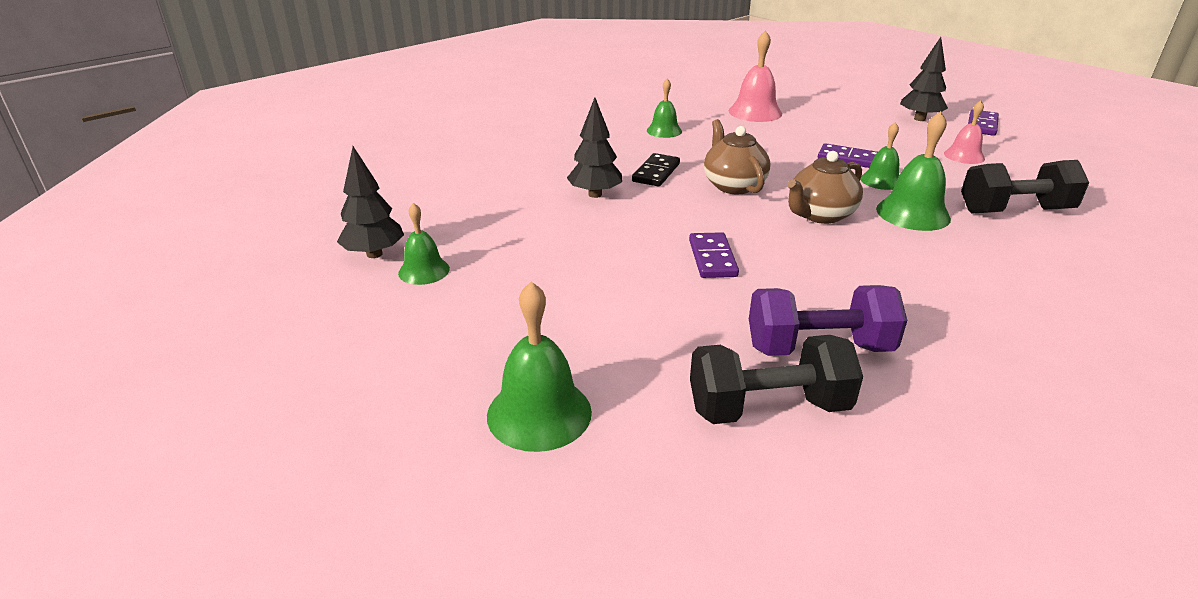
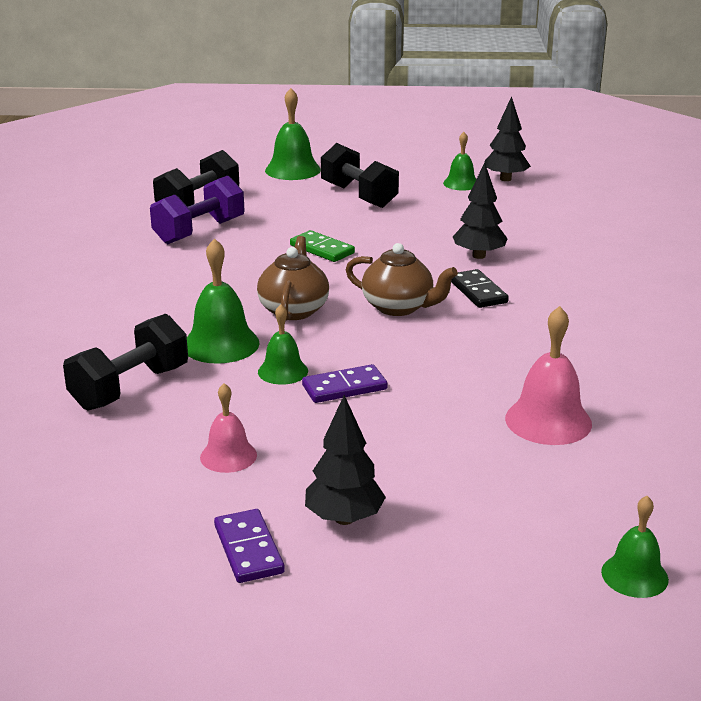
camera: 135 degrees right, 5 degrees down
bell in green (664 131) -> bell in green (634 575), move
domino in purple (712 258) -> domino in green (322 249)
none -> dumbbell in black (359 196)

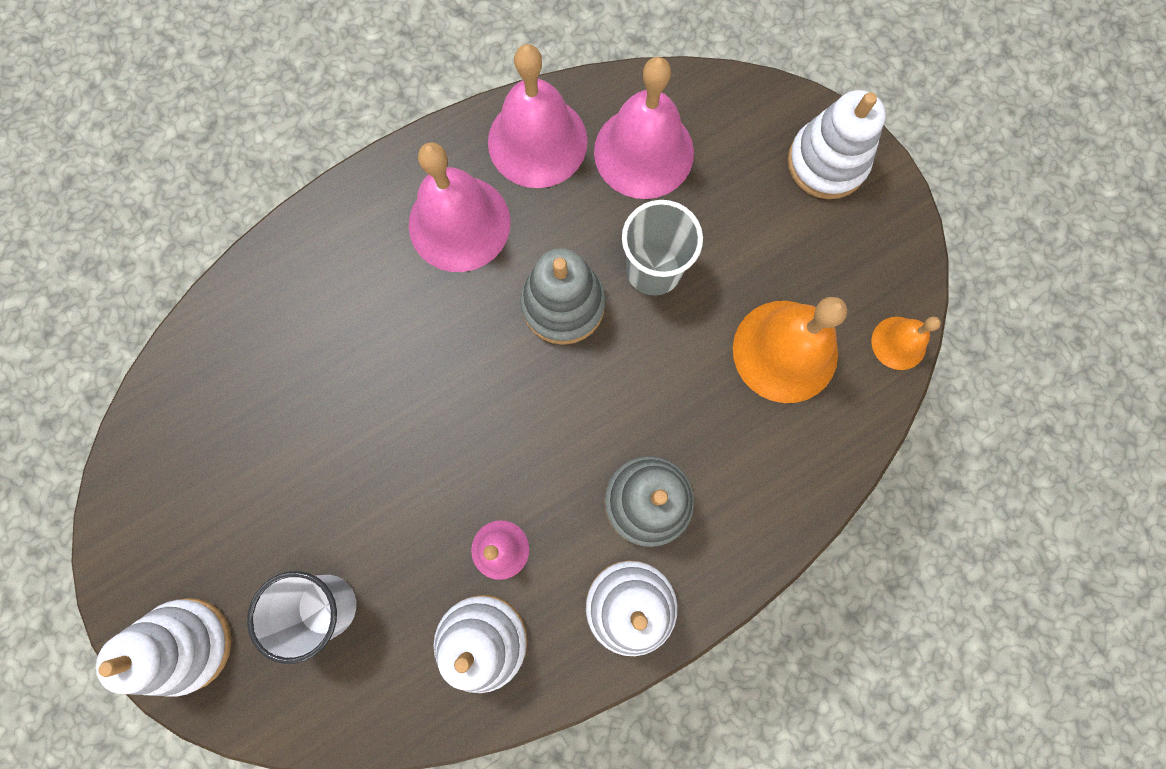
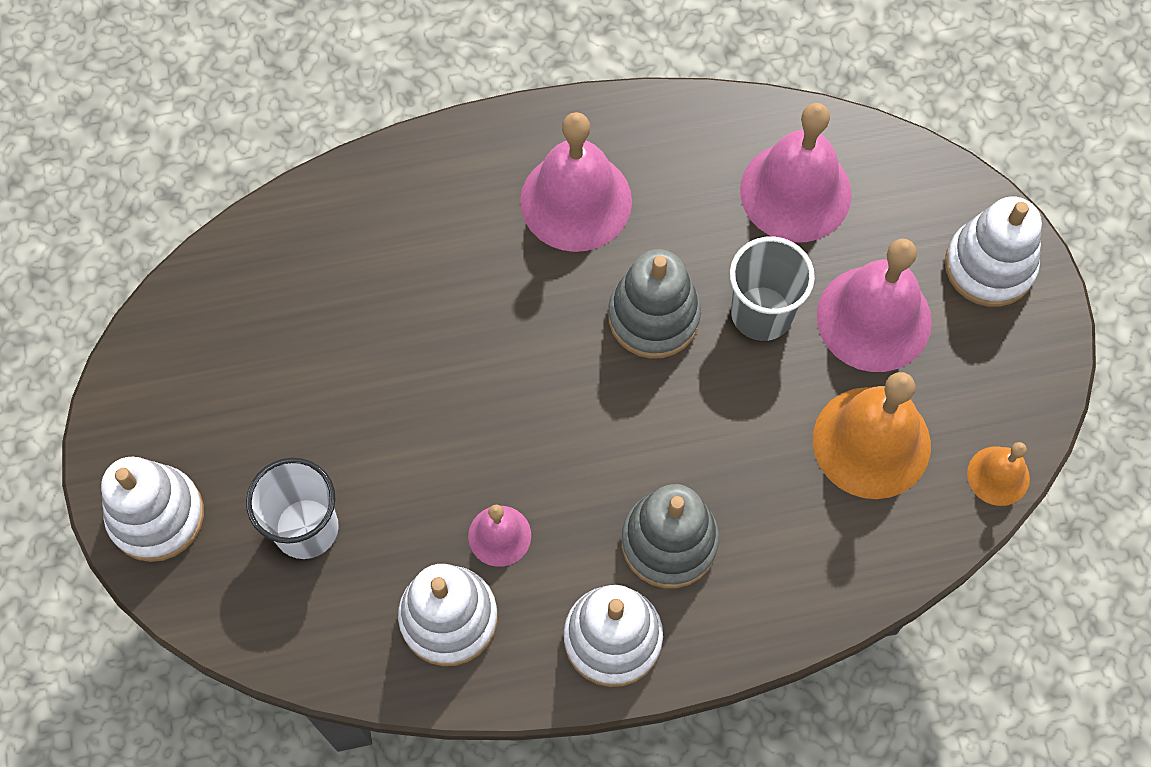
camera: 20 degrees right, 10 degrees down
bell in pink (537 141) -> bell in pink (874 318), move

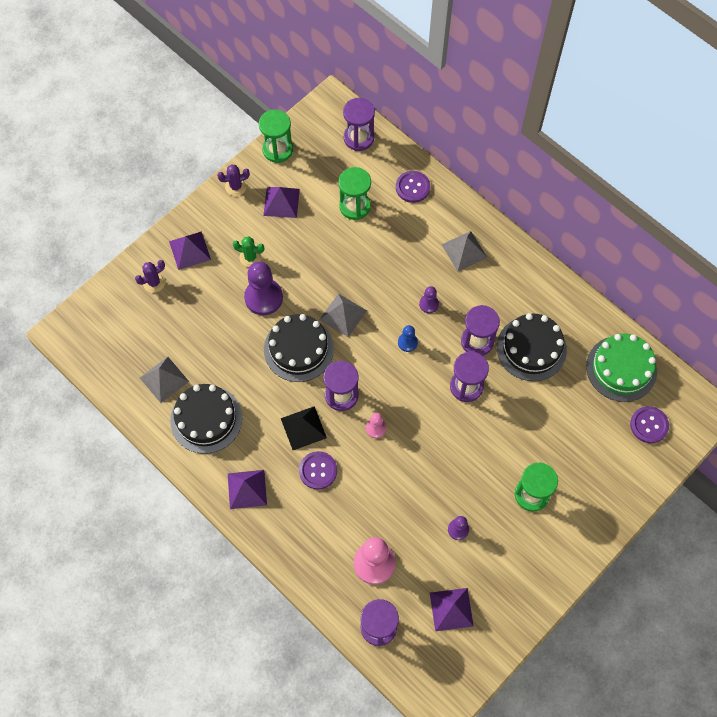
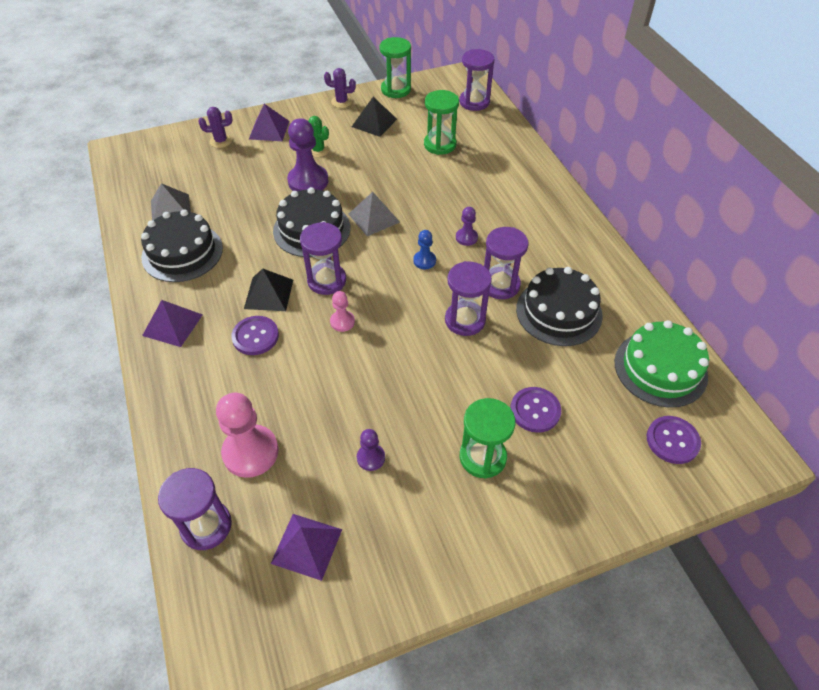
camera: 25 degrees right, 15 degrees down
pyramid in purple (281 202) -> pyramid in black (374 122)
button in purple (412 187) -> button in purple (535 410), move
pyramid in grey (464 251) -> none

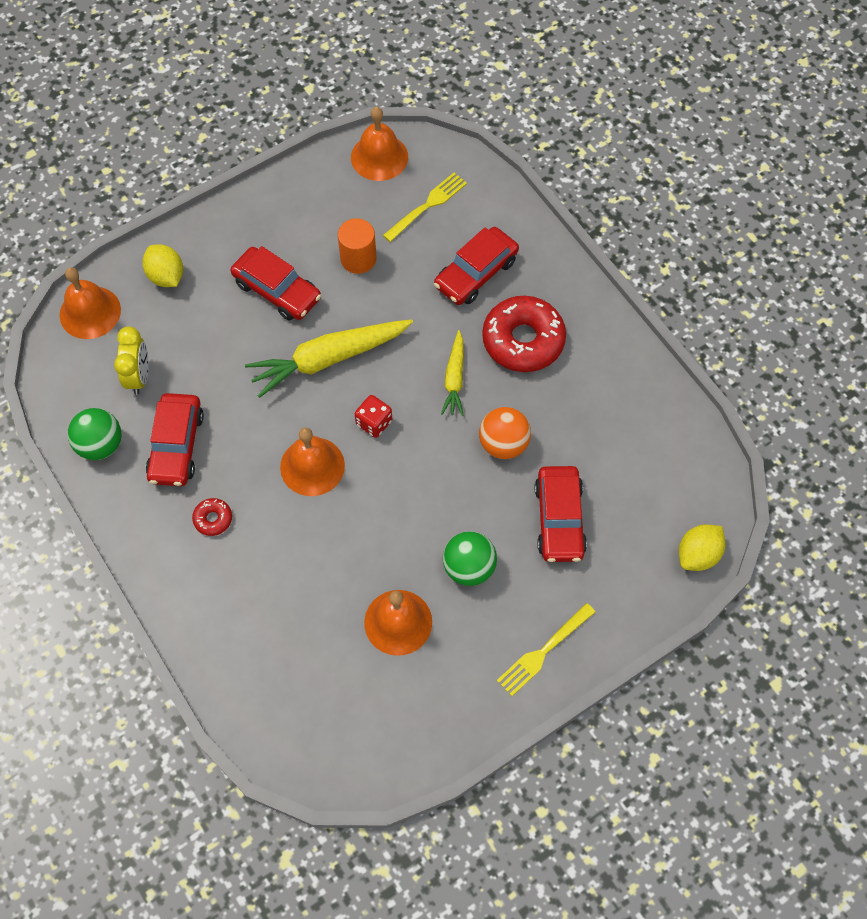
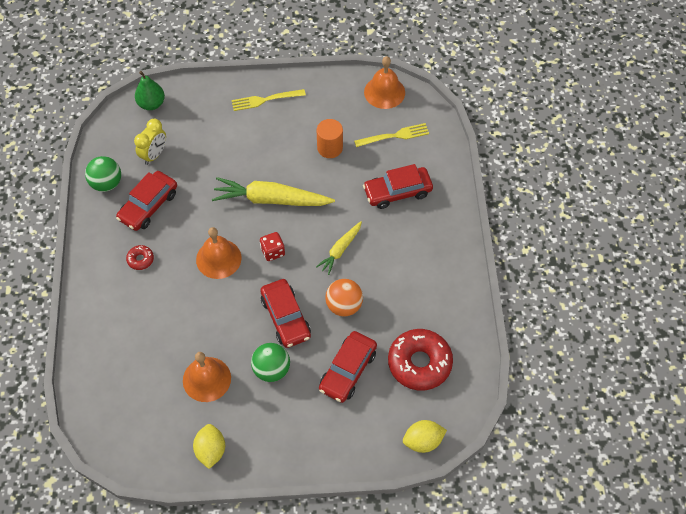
camera: 30 degrees right, 5 degrees down
bell in orange (90 312) -> pear in green (151 104)
lemon in yellow (166 276) -> lemon in yellow (211 450), move
car in red (277 290) -> car in red (285 317), move
donut in red (523 340) -> donut in red (419 363), move
fork in yellow (543 651) -> fork in yellow (265 100), move

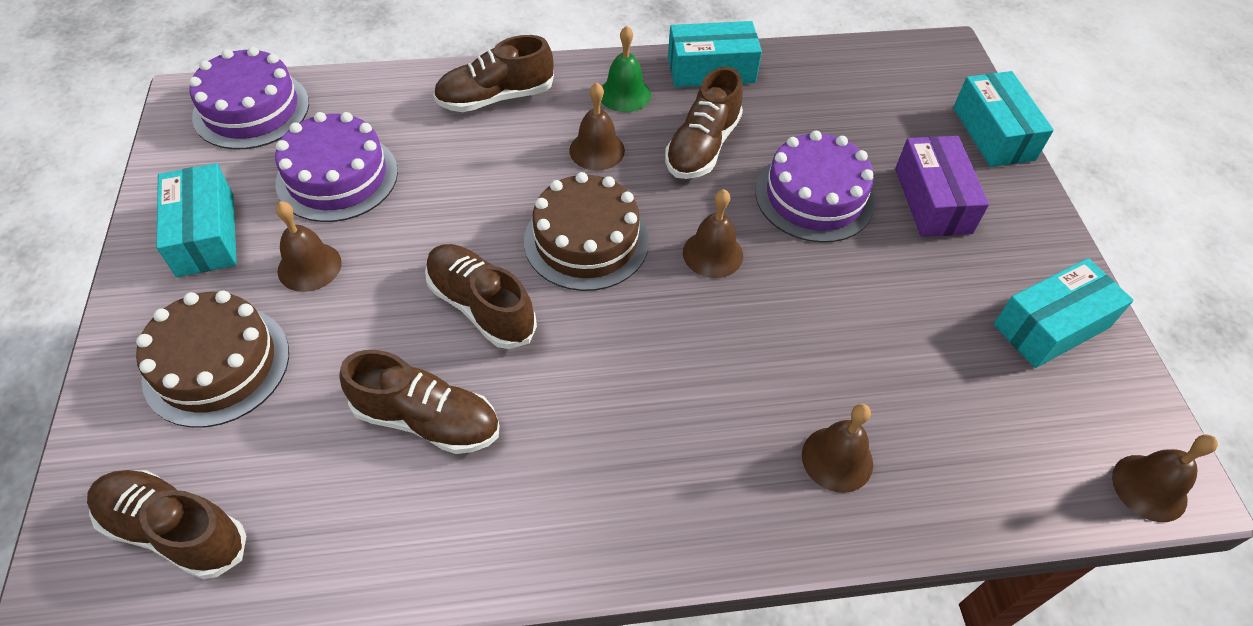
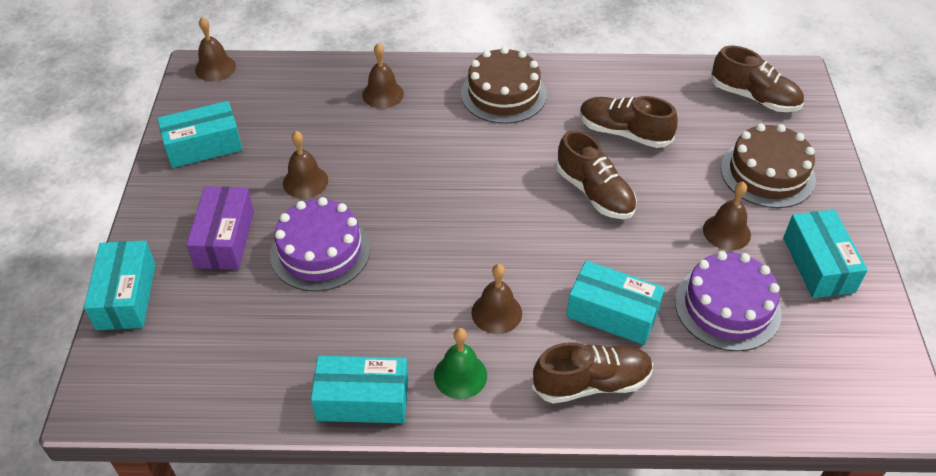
camera: 170 degrees left, 5 degrees down
cake in purple (251 109) -> none
cake in brown (586 240) -> cake in brown (503 94), move
shoe in brown (702 147) -> none
bell in brown (713 254) -> bell in brown (305 181), move
none -> box in turquoise (612 313)

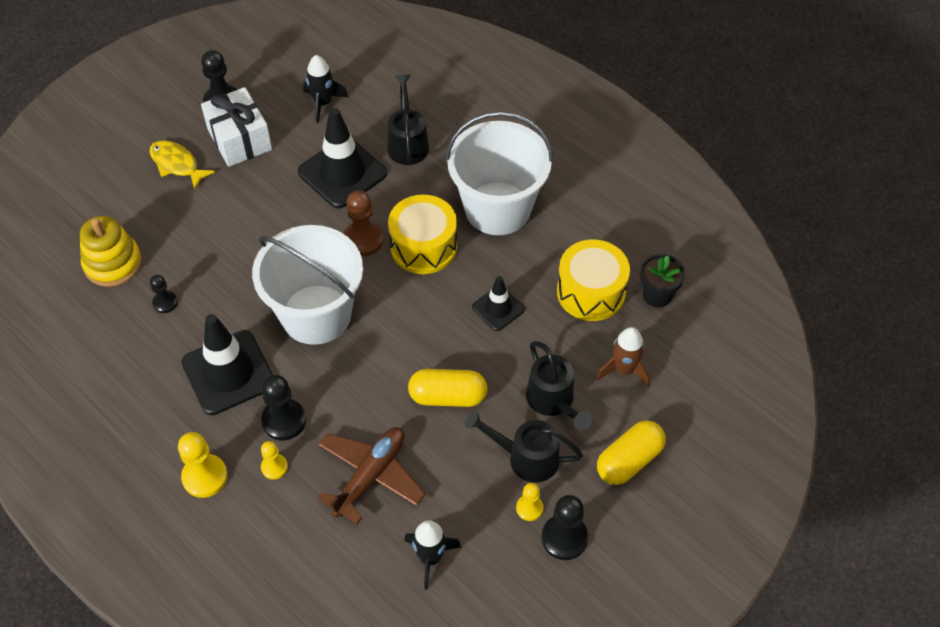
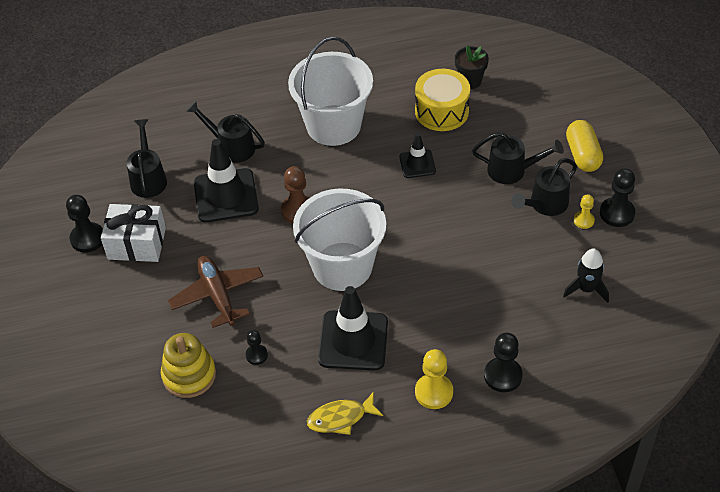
camera: 55 degrees left, 5 degrees down
fish in yellow (177 164) -> fish in yellow (340 418), move
pawn in black (284 420) -> pawn in black (503 376), move
pawn in yellow (274 467) -> none
rocket in black (323 103) -> watering can in black (148 178)
plane in brown (370 476) -> plane in brown (217 295), move
drum in yellow (423 246) -> none
capsule in yellow (447 396) -> none
rocket in brown (624 370) -> none

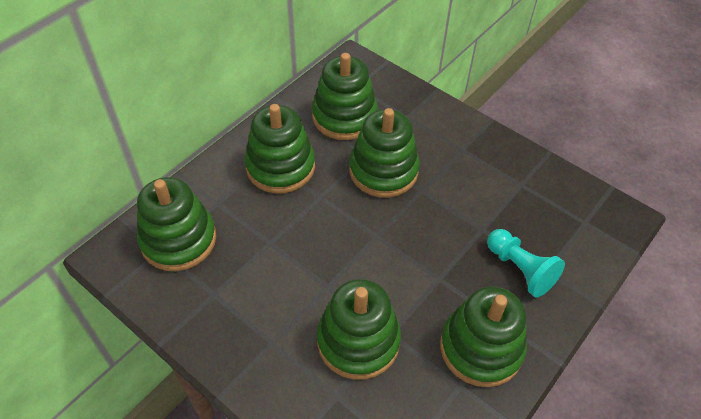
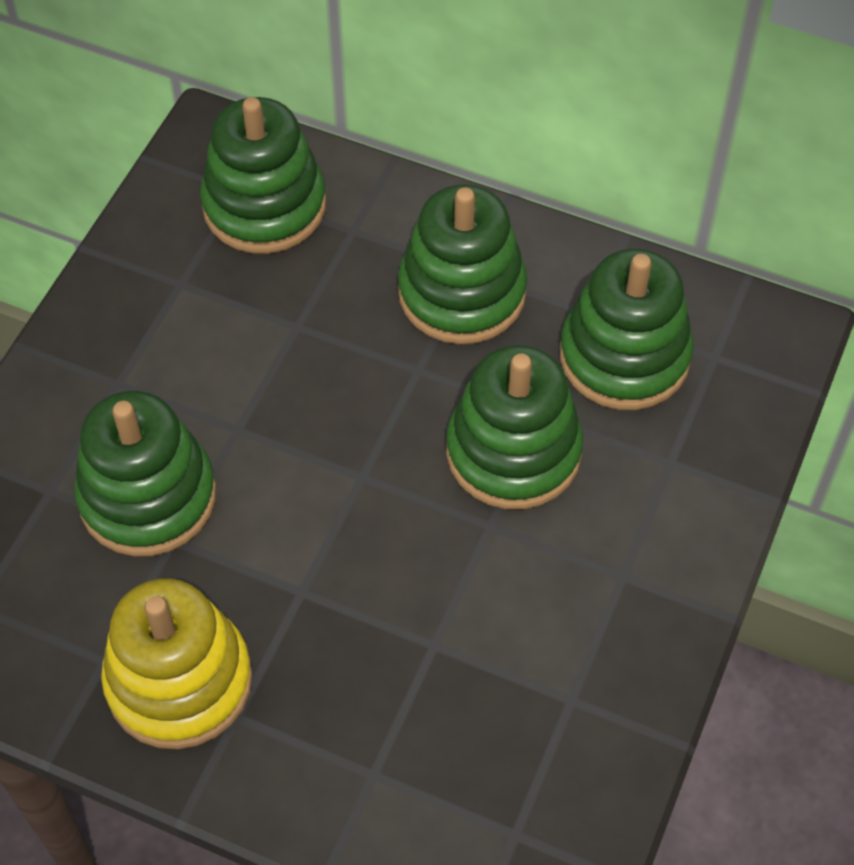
camera: 75 degrees right, 5 degrees up
stacking toy in green (481 348) -> stacking toy in yellow (179 681)
pawn in turquoise (520 269) -> none

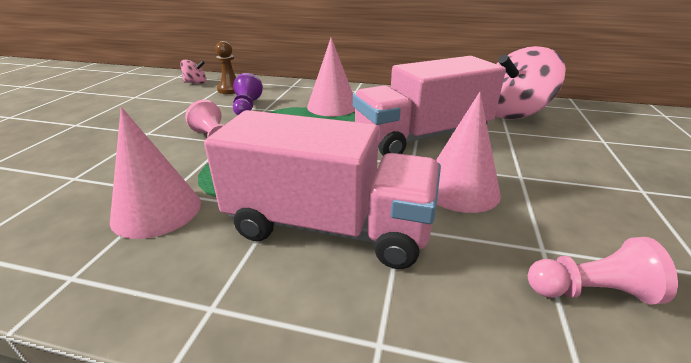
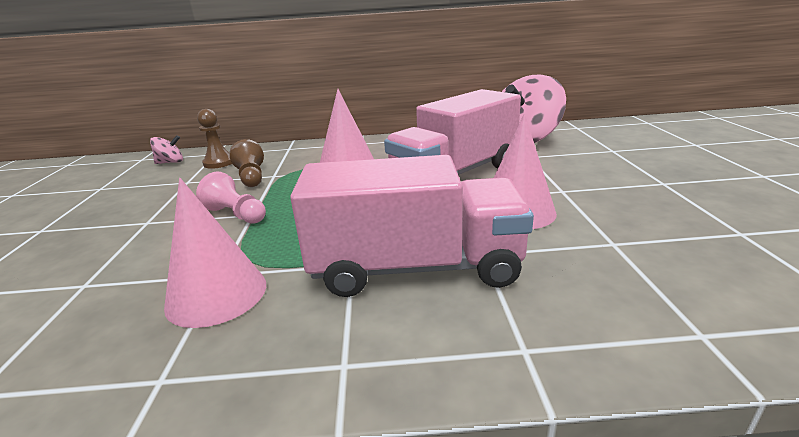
camera: 15 degrees left, 5 degrees down
pawn in purple (247 107) -> pawn in brown (251 177)
pawn in pink (591 291) -> none

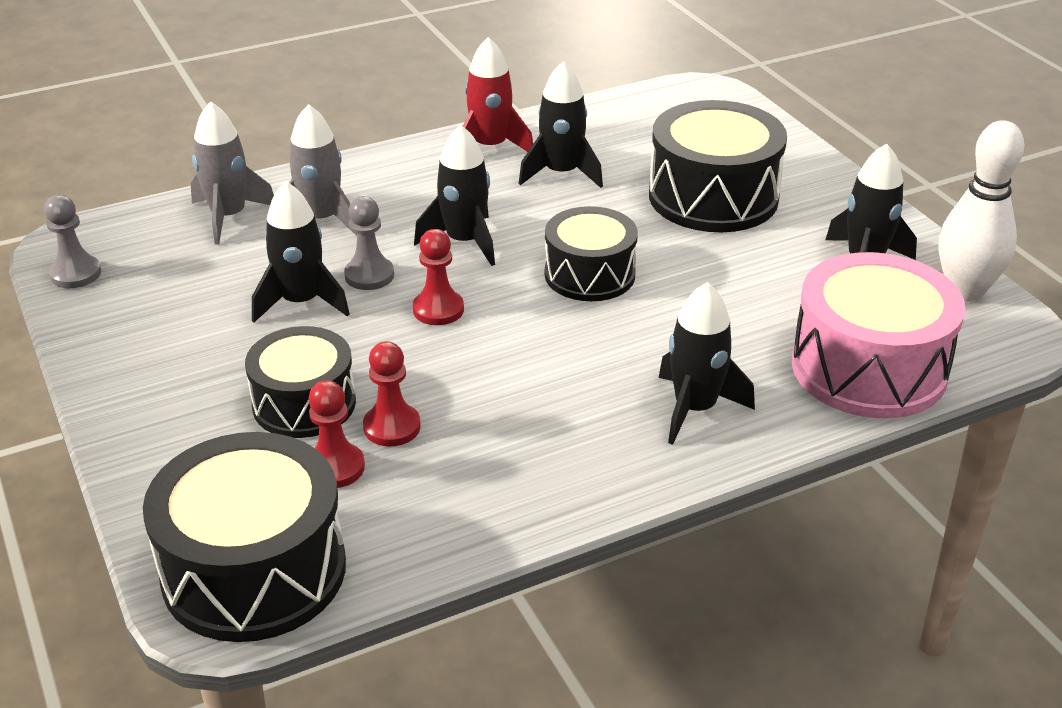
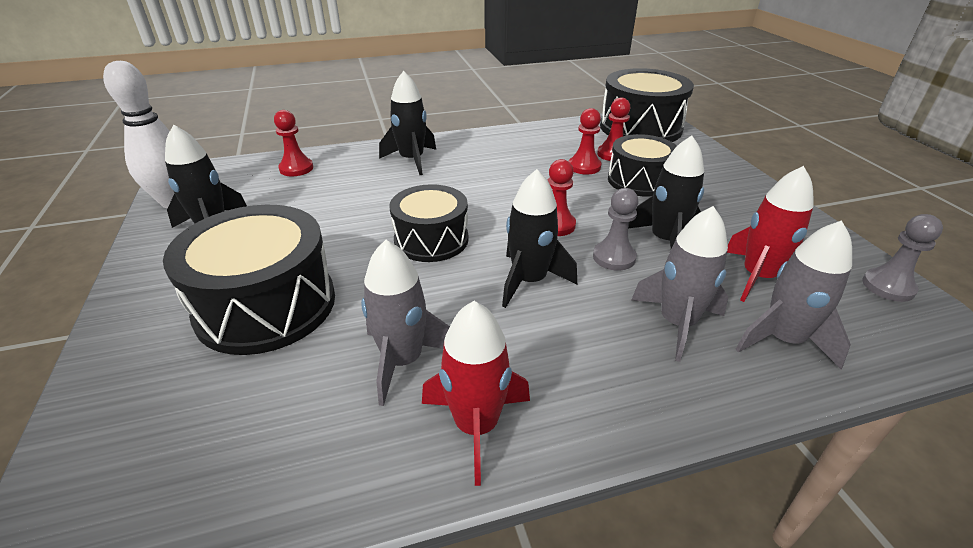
camera: 170 degrees left, 0 degrees up
rocket in black (561 173) -> rocket in grey (403 361)
drum in pink (869 368) -> pawn in red (296 168)
none -> rocket in red (758 277)

